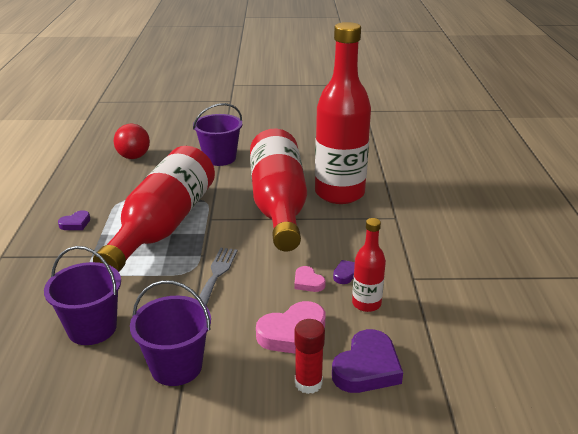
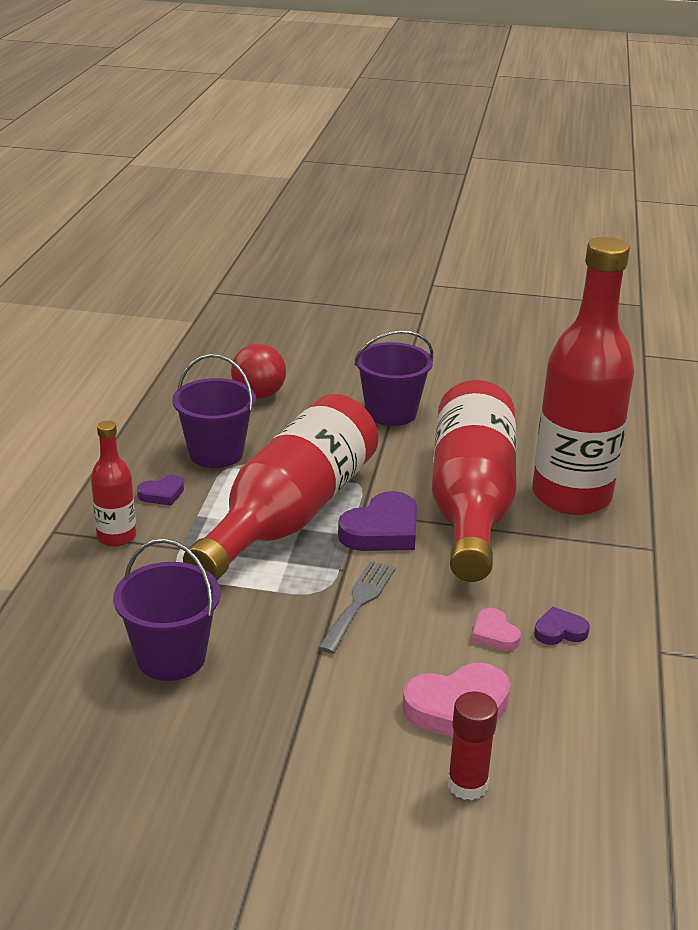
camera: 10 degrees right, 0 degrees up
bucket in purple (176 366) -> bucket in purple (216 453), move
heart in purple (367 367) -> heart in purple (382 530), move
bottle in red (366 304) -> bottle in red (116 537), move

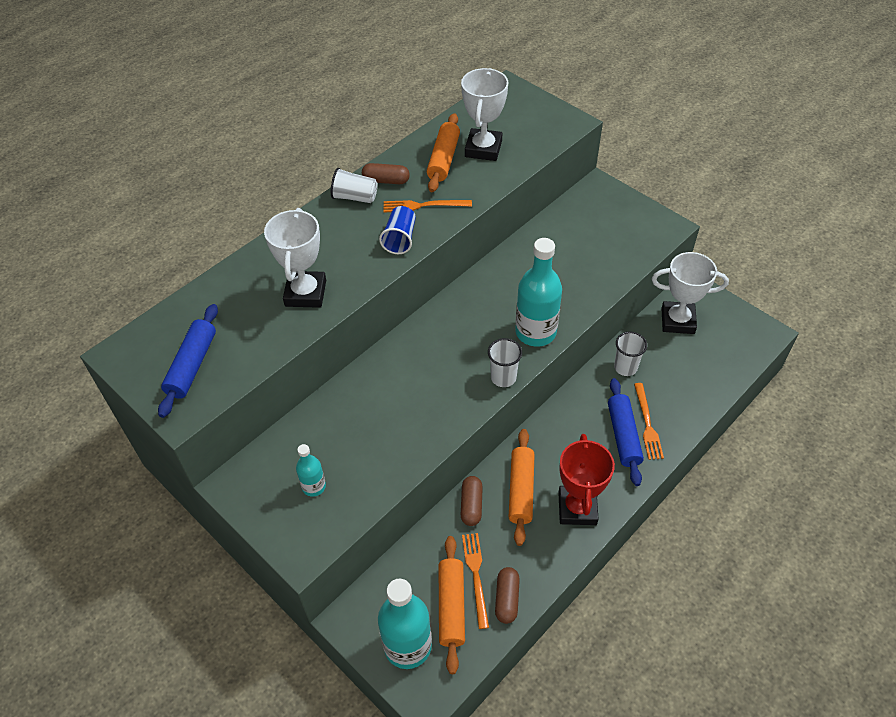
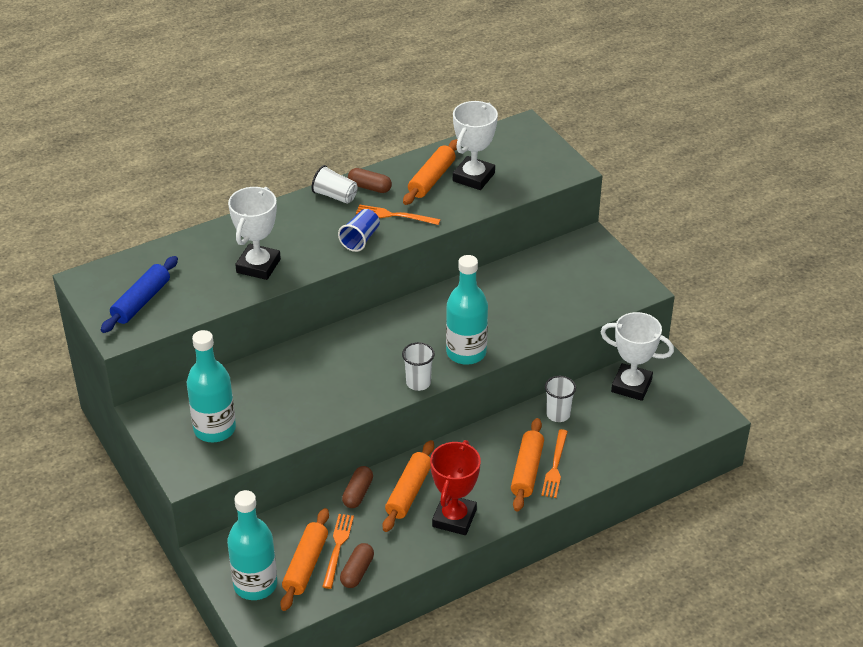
camera: 15 degrees right, 10 degrees down
bottle in turquoise (314 486) -> bottle in turquoise (214 429), x1.93
rolling pin in blue (623 436) -> rolling pin in orange (527 471)

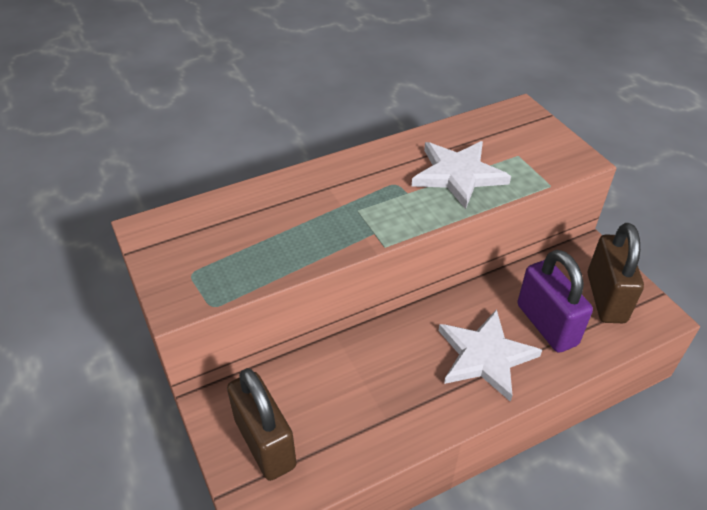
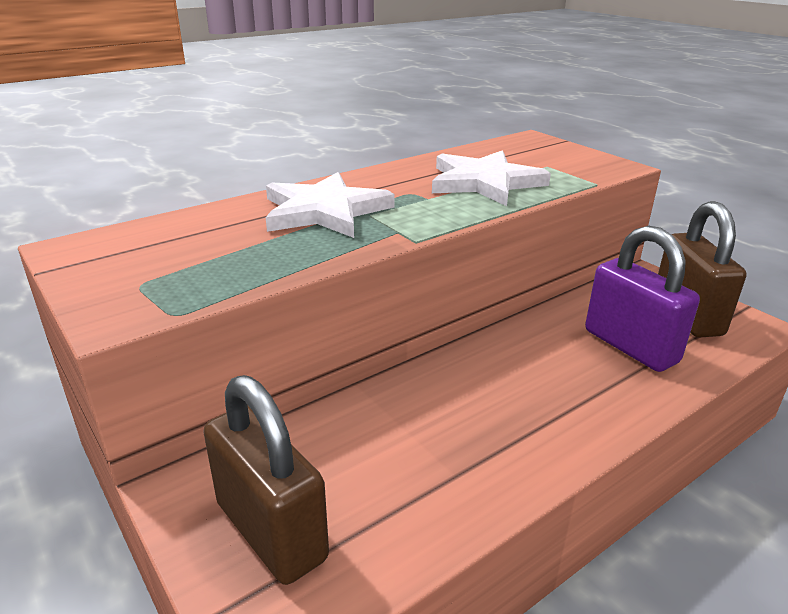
camera: 10 degrees left, 15 degrees down
star in white (485 356) -> star in white (325 211), move

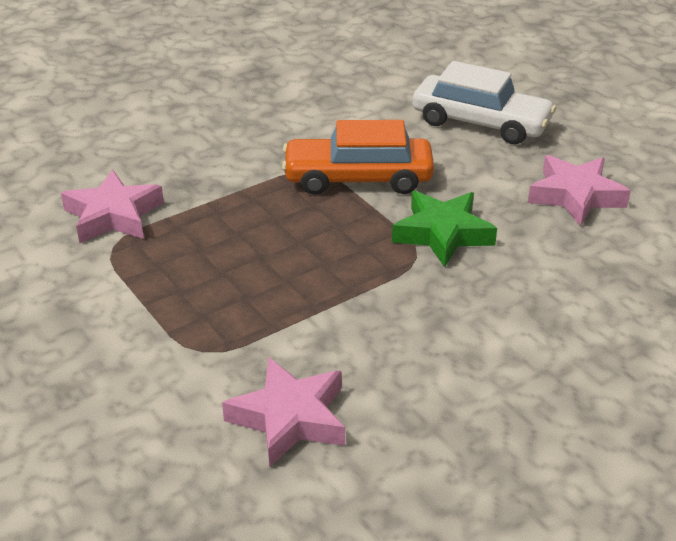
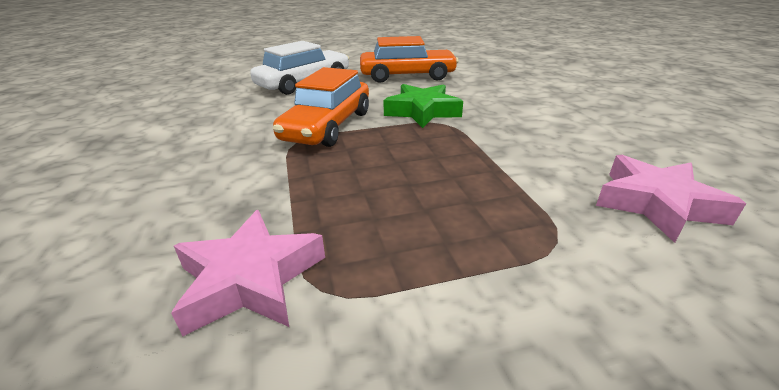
camera: 70 degrees left, 5 degrees down
star in pink (575 196) -> car in orange (407 76)

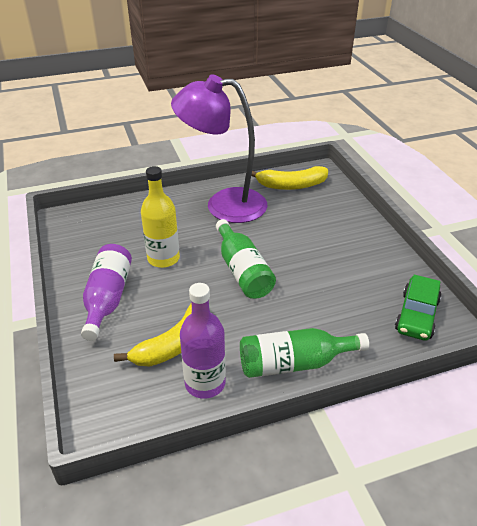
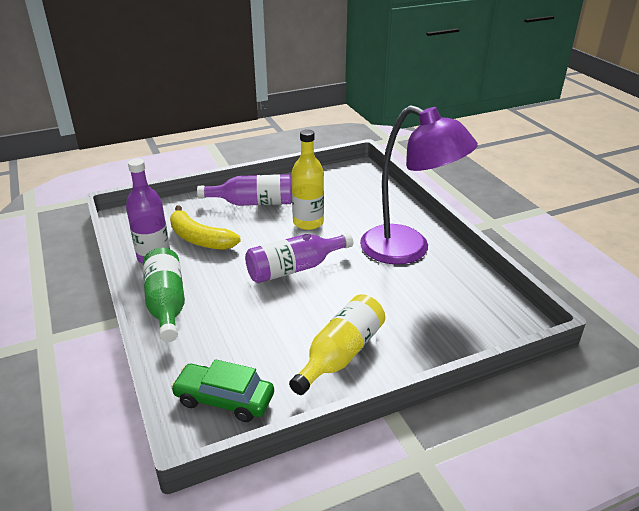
camera: 85 degrees right, 5 degrees down
lamp in purple (223 205) -> lamp in purple (408 250), 120 degrees clockwise
bottle in green (243 271) -> bottle in purple (294 269)
banana in yellow (291 185) -> none
none -> bottle in yellow (341 354)

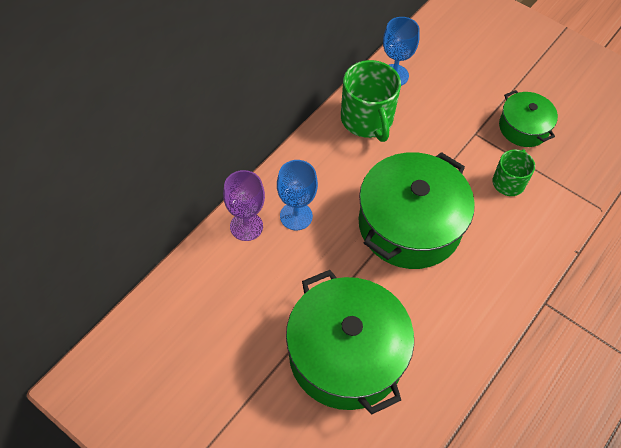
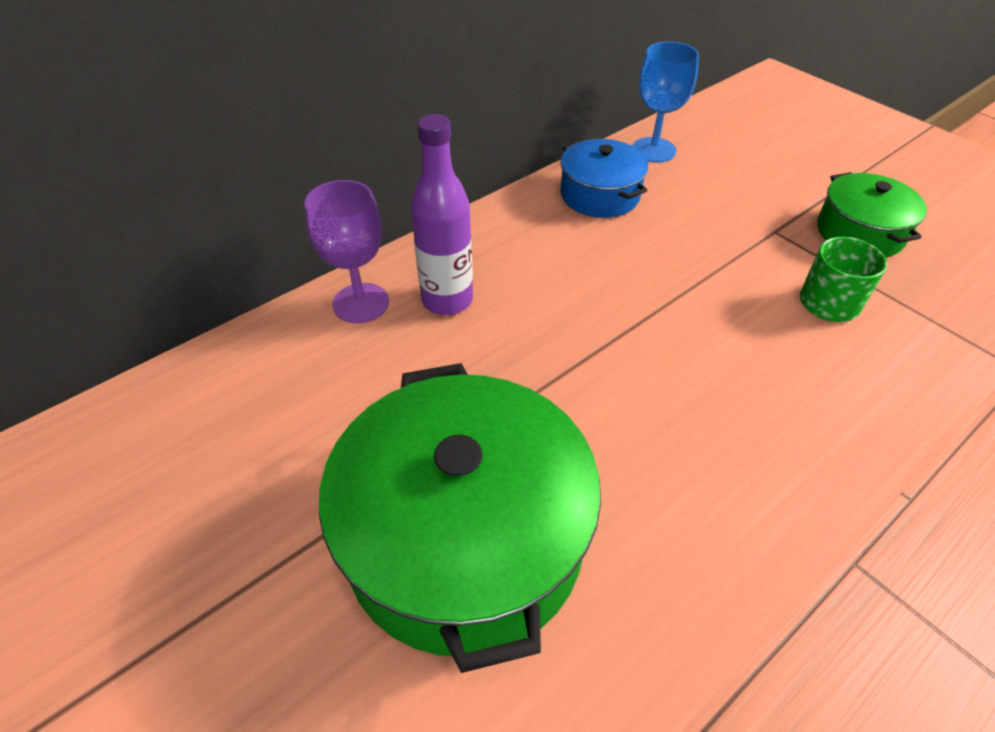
camera: 15 degrees right, 10 degrees down
goblet in blue (296 216) -> bottle in purple (447 300)
mug in green (367 120) -> pot in blue (600 195)
pot in green (409 225) -> none

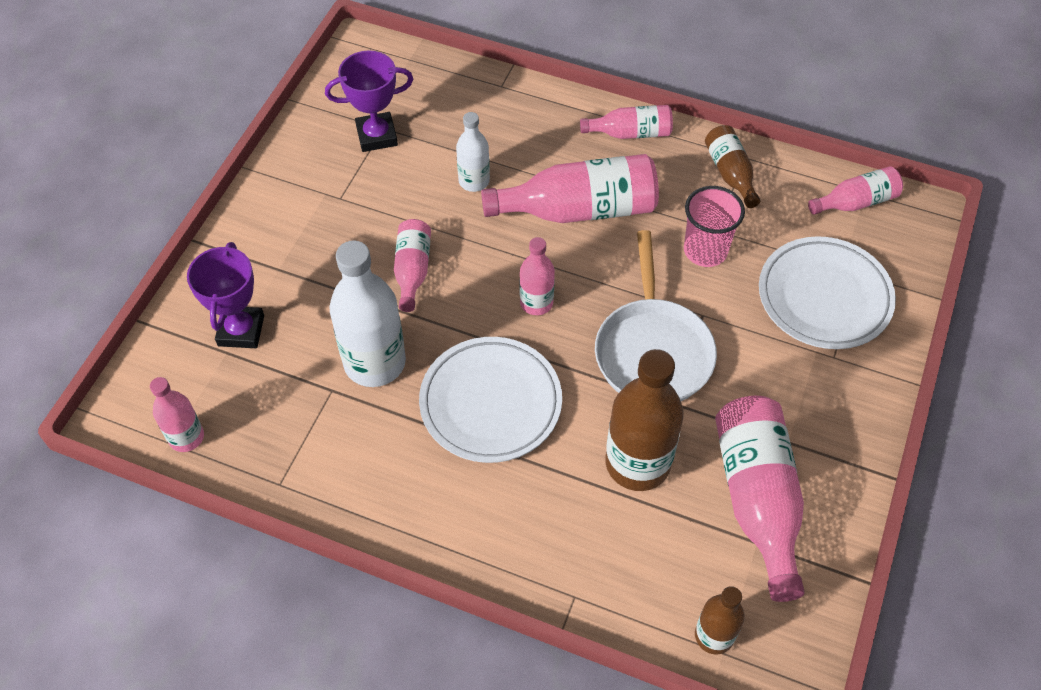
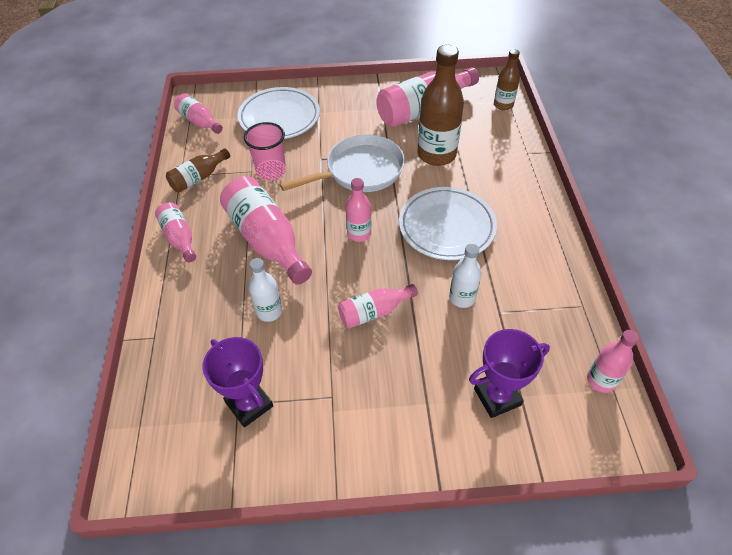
camera: 115 degrees left, 5 degrees down
bottle in white (375 362) -> bottle in white (462 298), x0.55

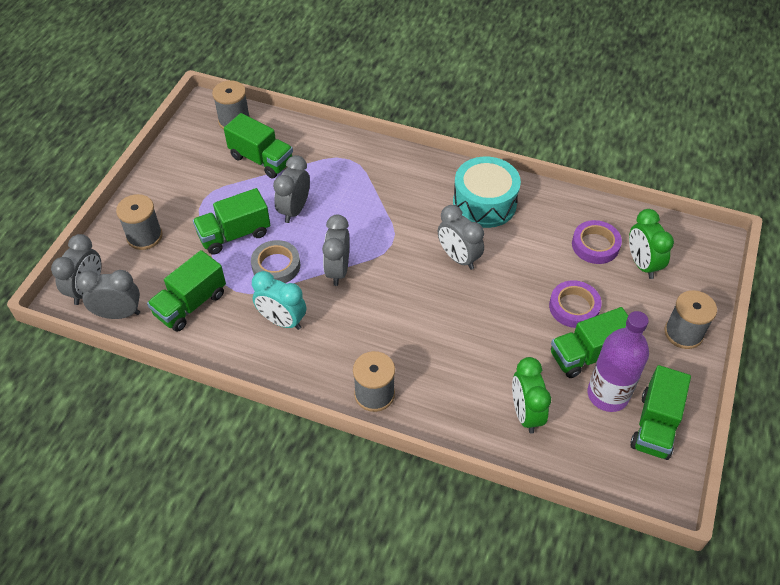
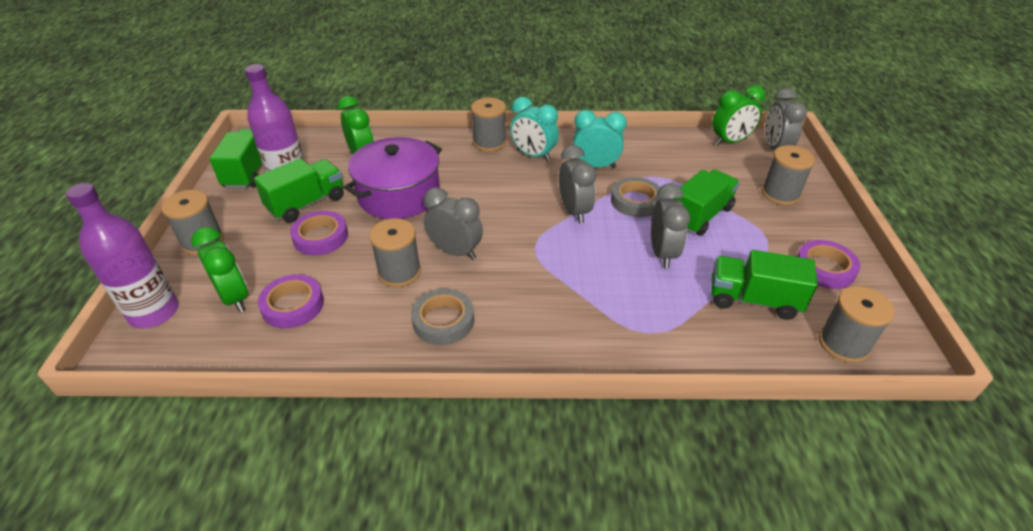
camera: 160 degrees right, 10 degrees down
clock in grey (119 314) -> clock in green (730 141)
truck in green (190 304) -> none
drum in turquoise (484 203) -> tape in grey (443 320)
none -> bottle in purple (154 312)
none -> pot in purple (399 195)
none -> spool in grey (399 272)
none -> clock in turquoise (533 155)
none -> tape in purple (824 268)

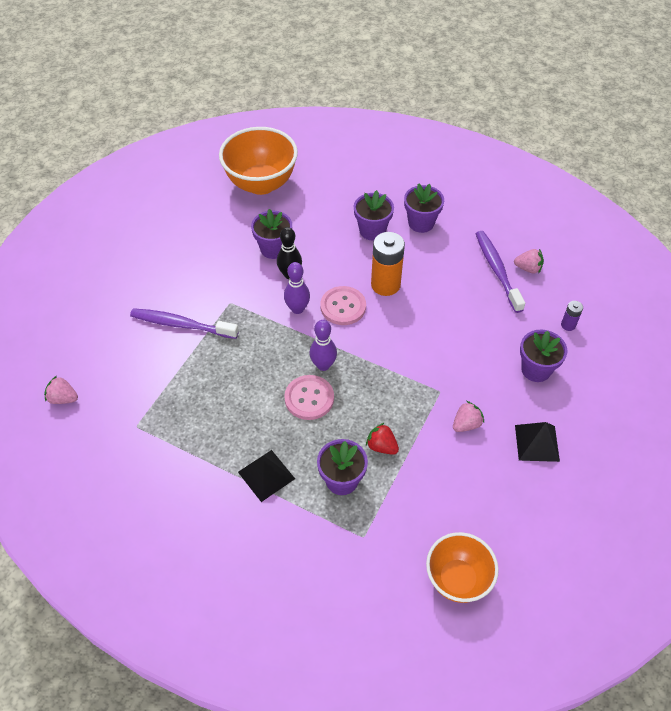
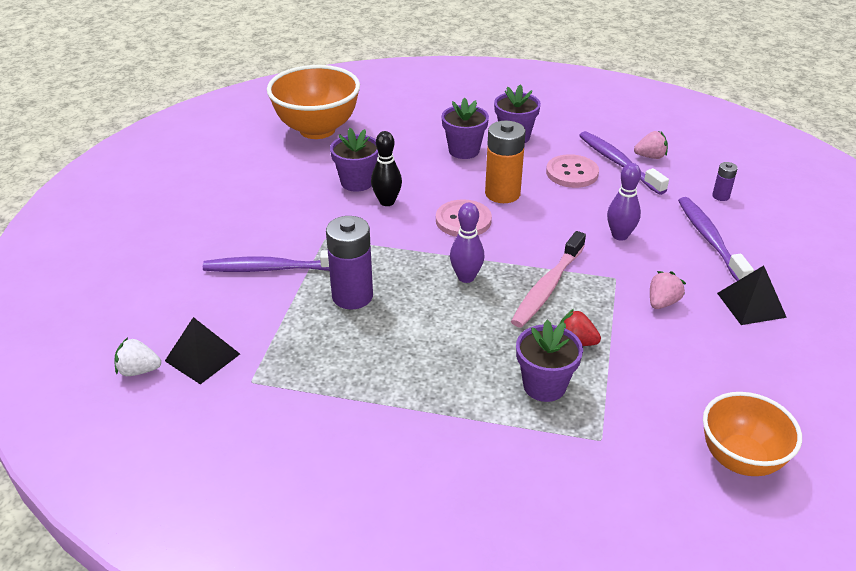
camera: 15 degrees left, 15 degrees down
strawberry in pink (63 398) -> strawberry in white (139 370)
pyramid in black (266 475) -> pyramid in black (202 357), move
bowling pin in purple (297 309) -> bowling pin in purple (620 235), move
button in pink (309 398) -> button in pink (572 173), move
flower pot in purple (536 369) -> toothbrush in purple (710 239)
none -> battery in purple (352 296)
none -> toothbrush in pink (547 287)

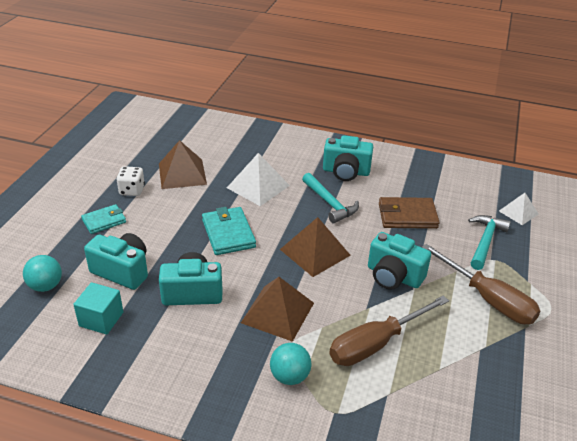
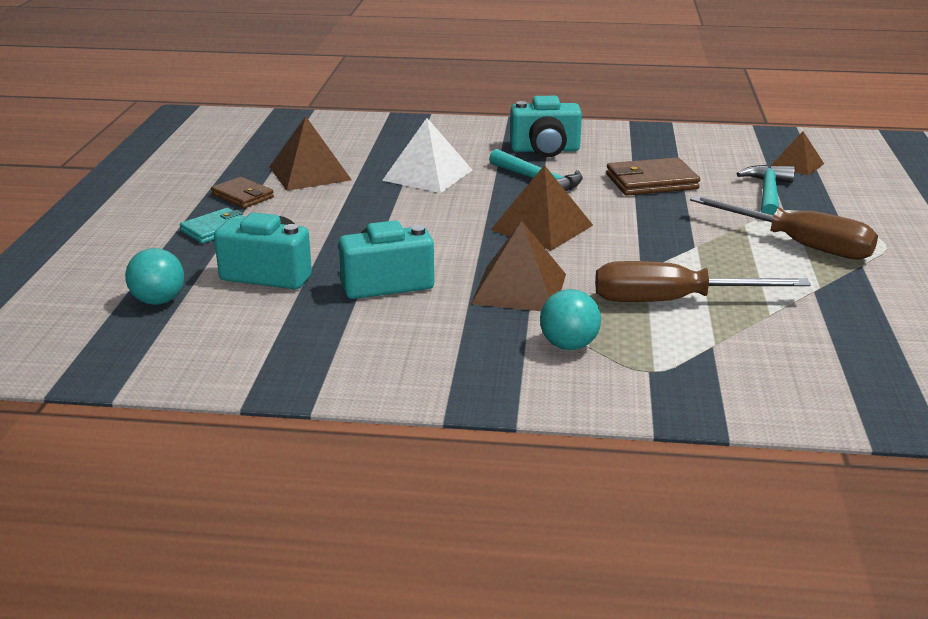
camera: 10 degrees left, 10 degrees down
cube in turquoise (101 319) -> none
dice in white (132 190) -> wallet in brown (242 196)
wallet in turquoise (228 233) -> none
screwdriver in brown (376 343) -> screwdriver in brown (672 301), 45 degrees clockwise
camera in turquoise (393 276) -> none
pyramid in white (518 212) -> pyramid in brown (797 164)

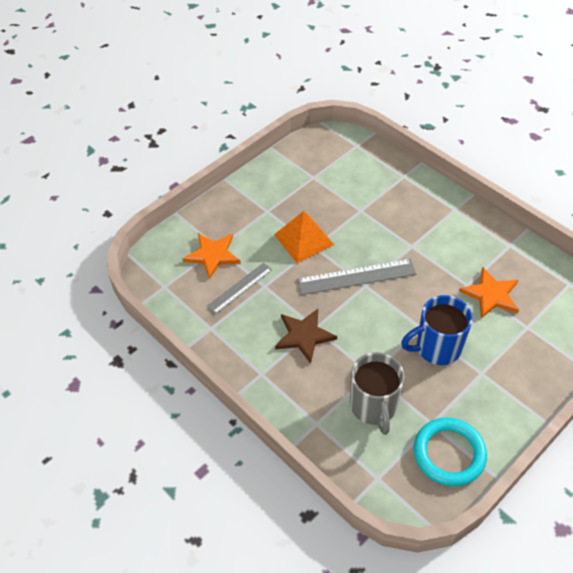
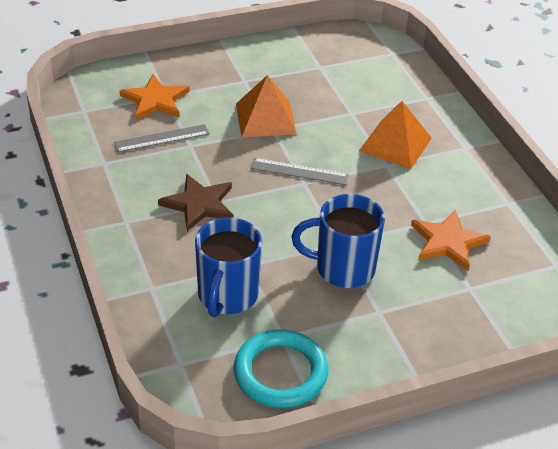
camera: 20 degrees right, 10 degrees down
ruler in grey (356 277) -> ruler in grey (299 172), x0.65
mug in grey (373 406) -> mug in blue (227 296)
none -> pyramid in orange (395 144)

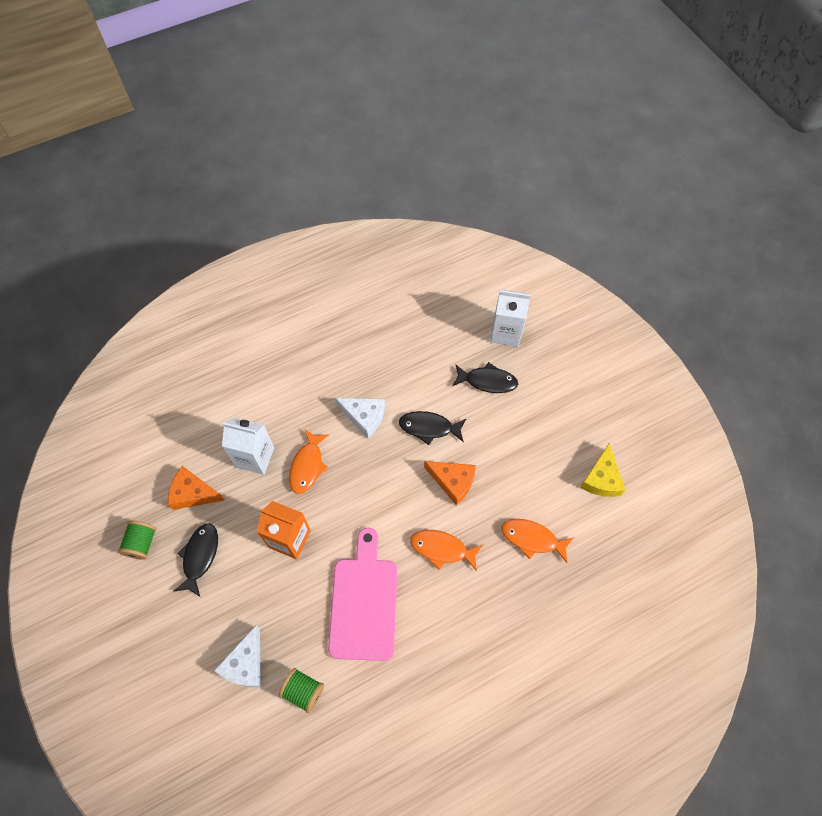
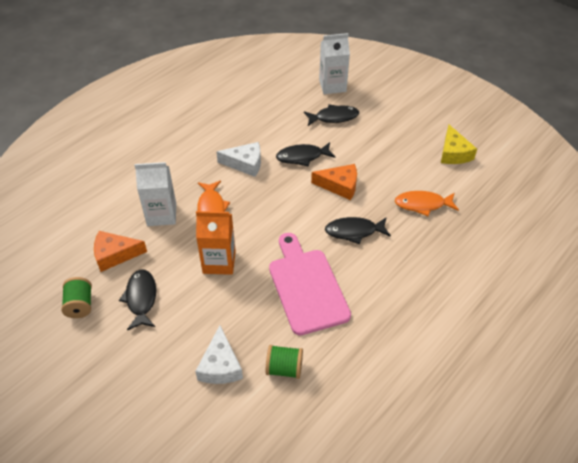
camera: 20 degrees left, 15 degrees down
fish in orange (442 549) -> fish in black (354 231)

